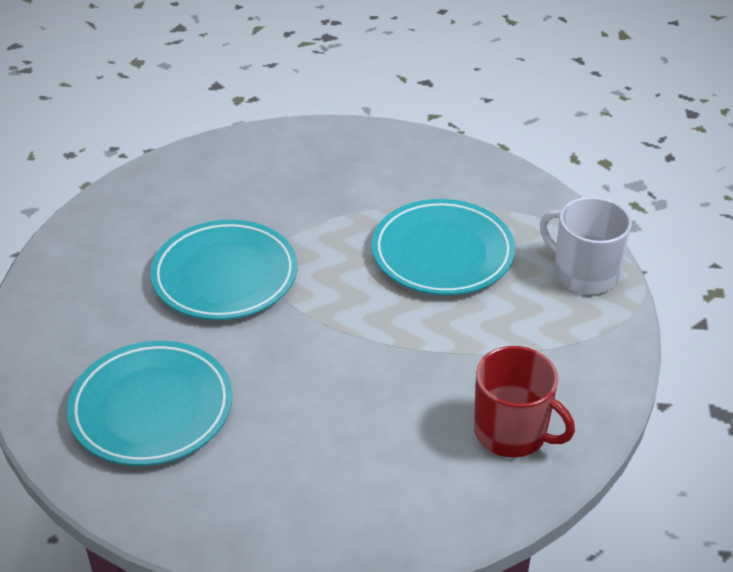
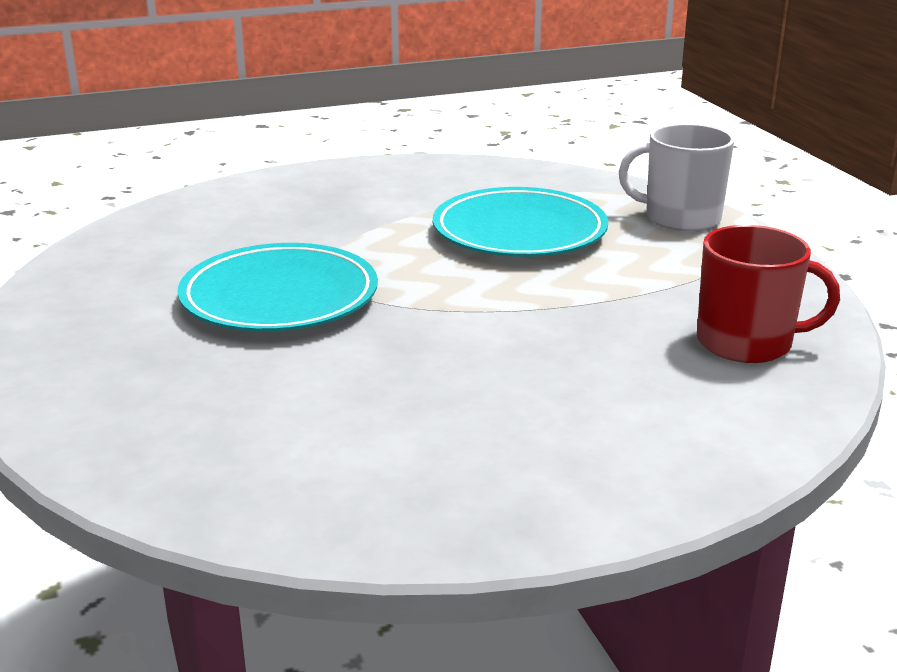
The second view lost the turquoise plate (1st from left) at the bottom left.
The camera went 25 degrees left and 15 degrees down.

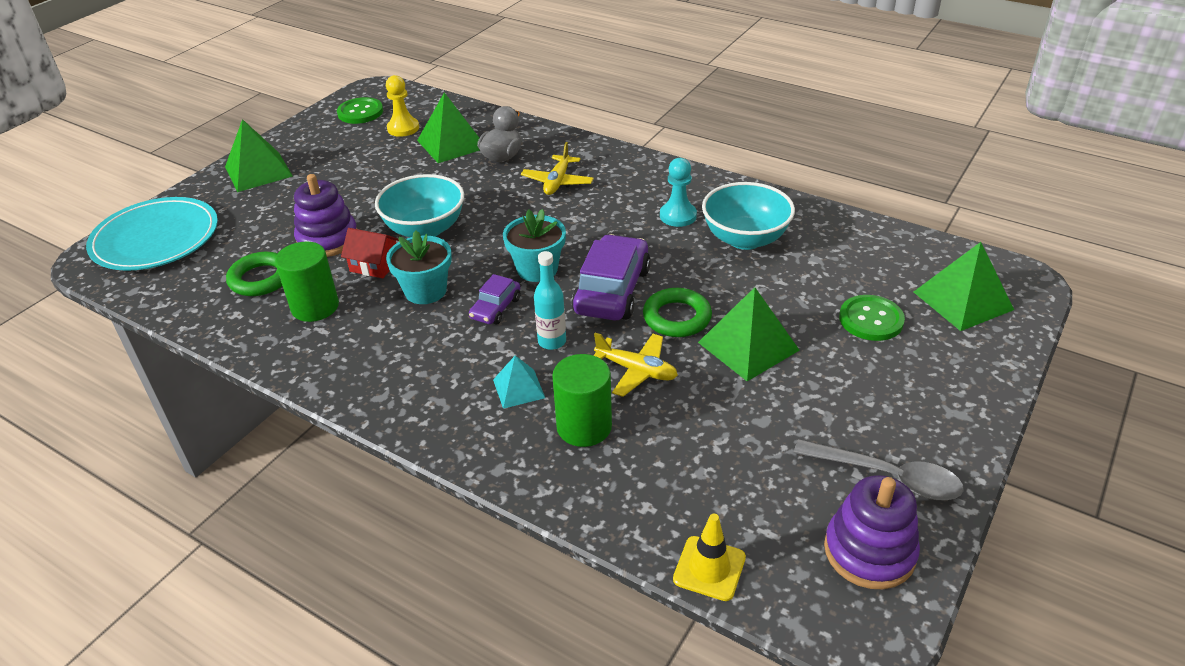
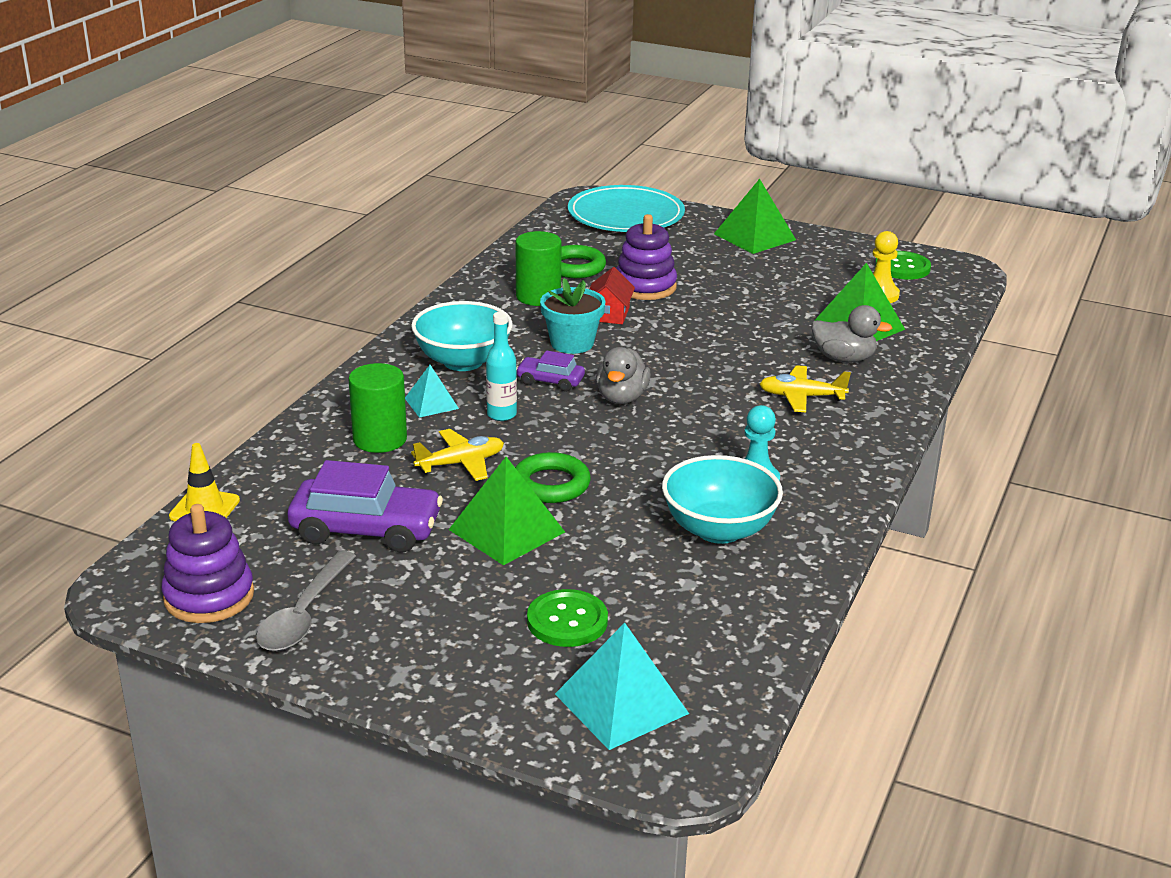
The turquoise bowl (1st from left) ended up elsewhere, having gone from the top centre to the centre.
Where the turquoise flower pot (2nd from left) stood at the centre, the grey duck (1st from left) came to stand at the centre.
The purple car (2nd from left in the first image) ended up elsewhere, having gone from the centre to the middle left.
The yellow plane (2nd from left in the first image) at the centre ended up facing another way, 135 degrees counterclockwise from before.
What was the green pyramid (4th from left) at the middle right turned into the turquoise pyramid (2nd from left) at the bottom centre.
The camera went 80 degrees right and 10 degrees down.

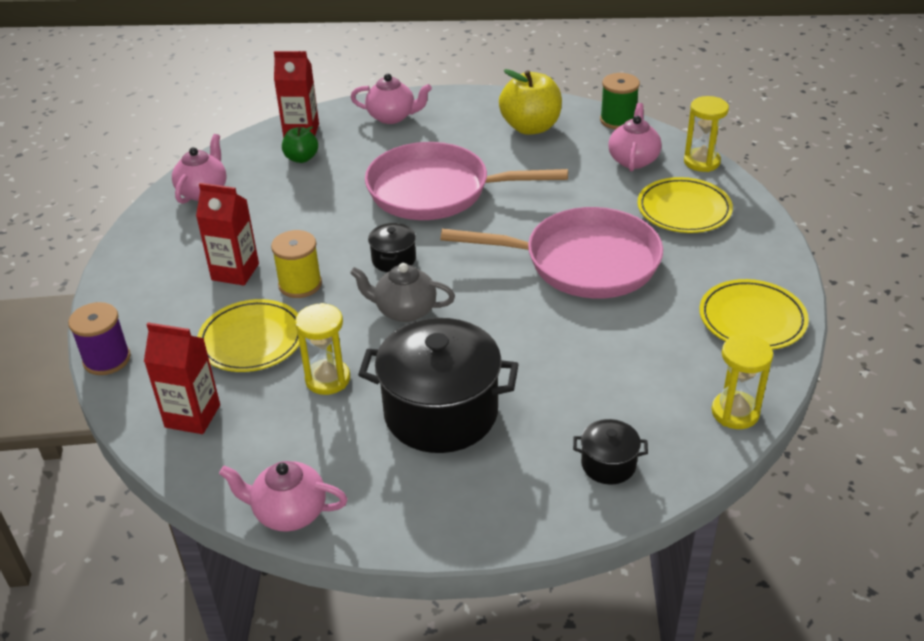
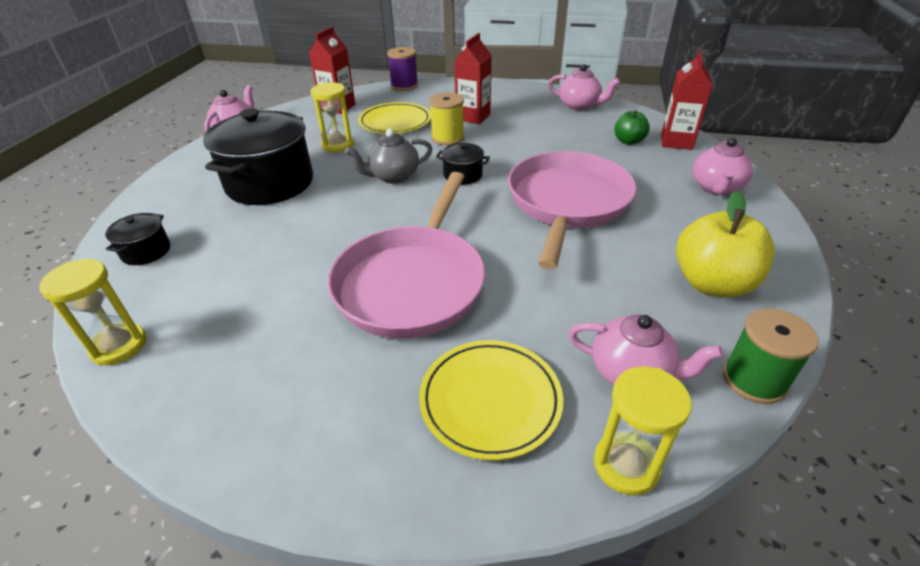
The grey teapot at the centre ended up facing another way, 135 degrees counterclockwise from before.
The second view lost the yellow plate (3rd from left) at the middle right.
The camera went 100 degrees right and 0 degrees up.

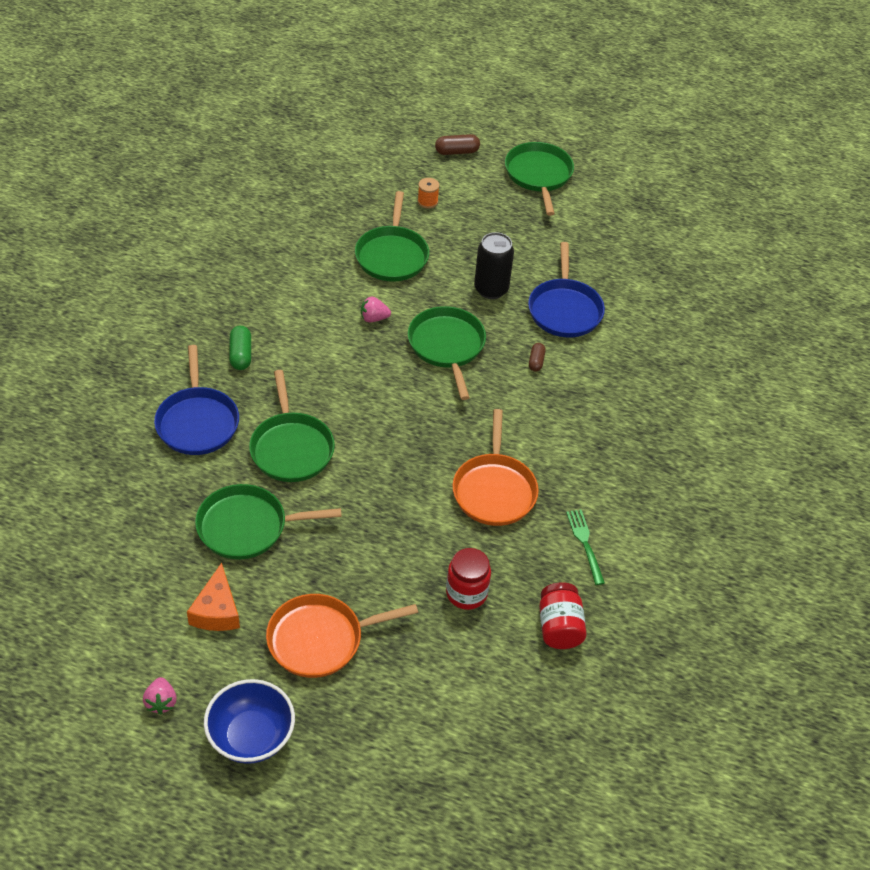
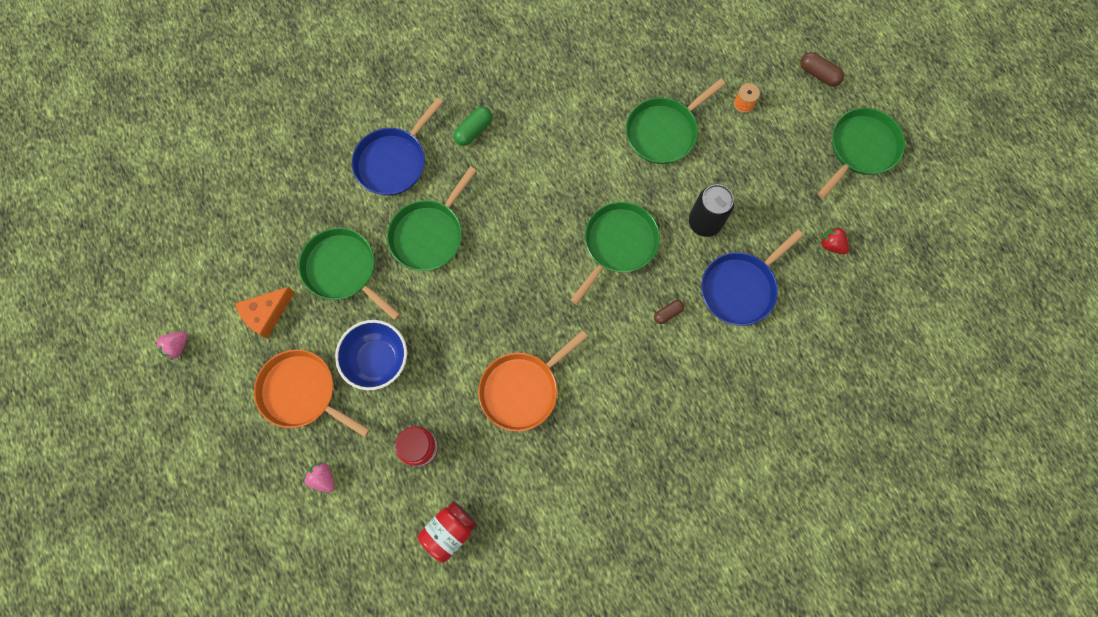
The blue bowl ended up elsewhere, having gone from the bottom left to the centre.
The pink strawberry (2nd from left) ended up elsewhere, having gone from the centre to the bottom left.
The second view lost the green fork at the middle right.
The second view gained the red strawberry at the middle right.
The camera went 50 degrees right and 25 degrees up.

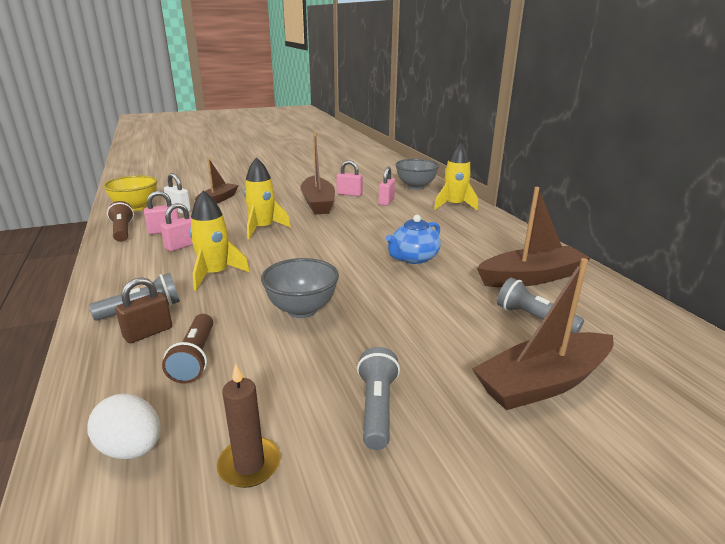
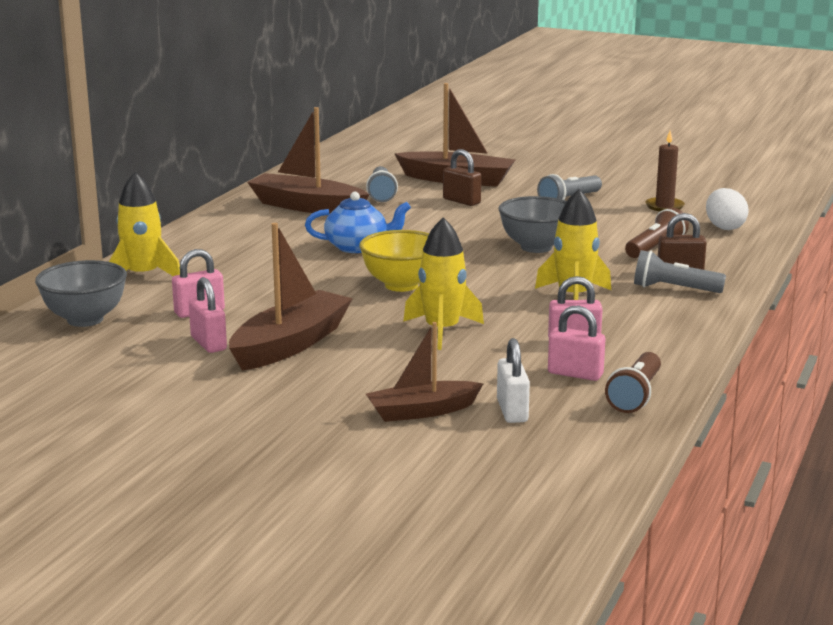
The yellow bowl ended up elsewhere, having gone from the middle left to the centre.
The second view gained the brown padlock (1st from left) at the top centre.
The camera went 135 degrees left and 5 degrees down.

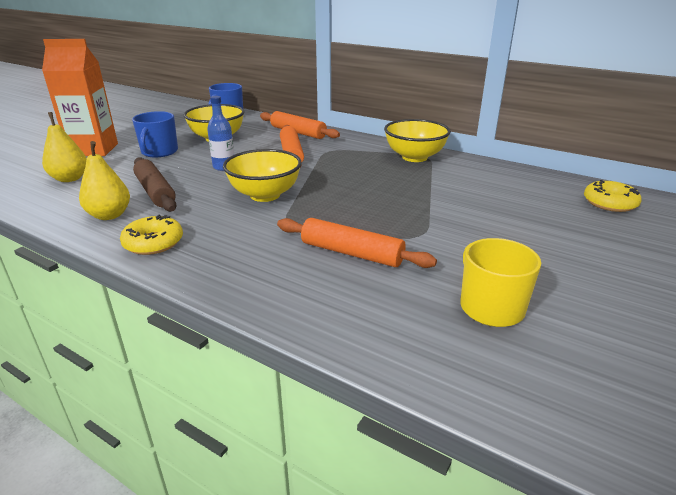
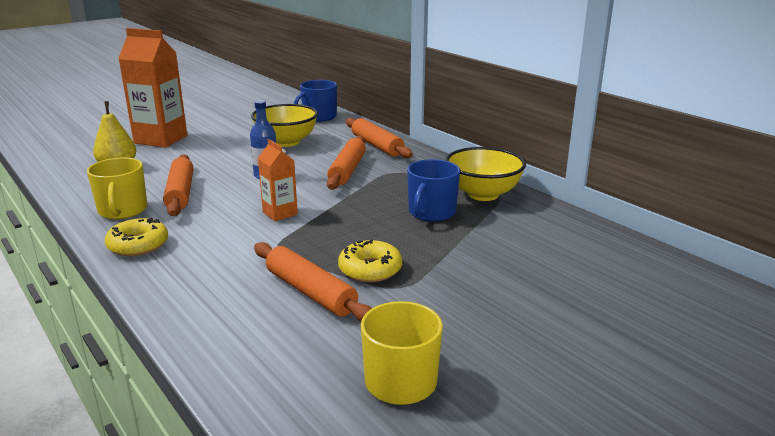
Where the yellow pear (2nd from left) stood at the middle left, the yellow mug (1st from left) came to stand at the middle left.
The blue mug (1st from left in the first image) ended up elsewhere, having gone from the top left to the centre.
What was the brown rolling pin at the middle left turned into the orange rolling pin (1st from left) at the middle left.
Where the yellow bowl (2nd from left) stood at the centre, the orange carton (2nd from left) came to stand at the centre.
The yellow donut (2nd from left) ended up elsewhere, having gone from the middle right to the centre.
The camera went 20 degrees right and 5 degrees down.

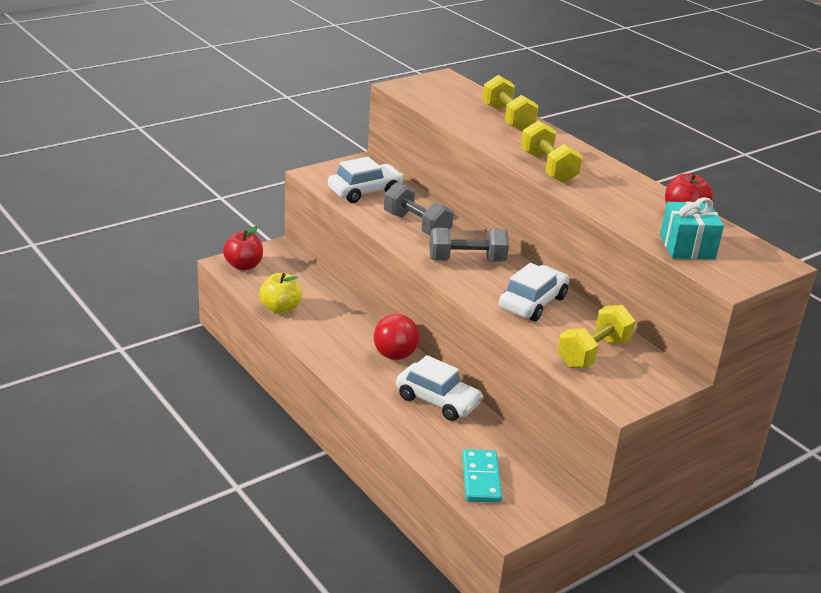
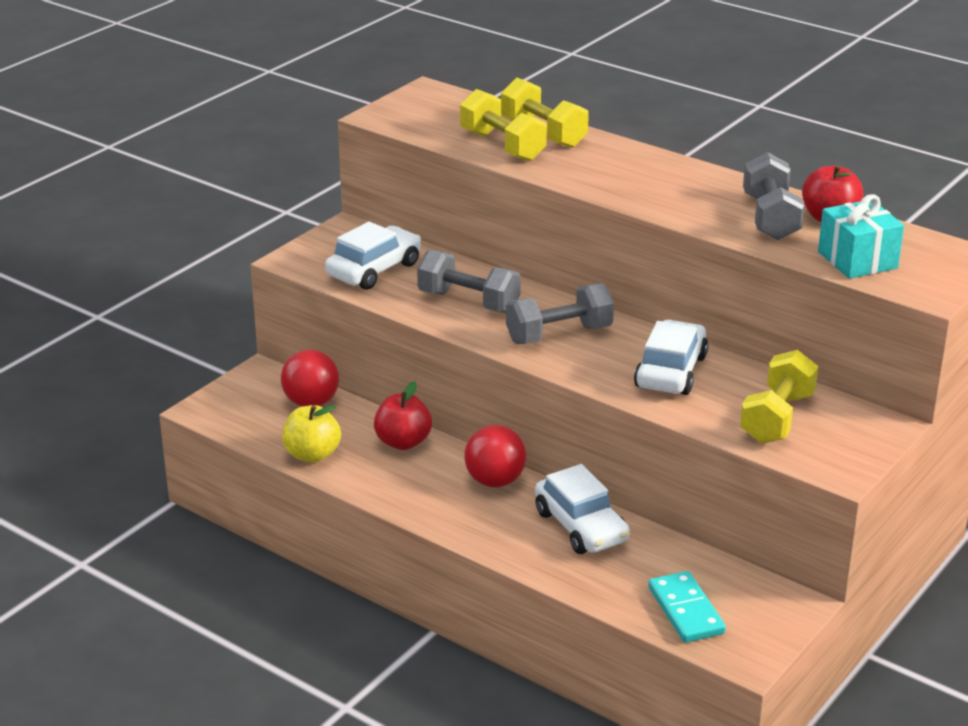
The red apple (1st from left) ended up elsewhere, having gone from the middle left to the centre.
The white car (2nd from left) at the centre ended up facing another way, 45 degrees clockwise from before.
The yellow dumbbell (2nd from left in the first image) ended up elsewhere, having gone from the top right to the top centre.
The second view gained the red ball (1st from left) at the middle left.
The second view gained the grey dumbbell (3rd from left) at the top right.
The camera went 15 degrees left and 0 degrees up.

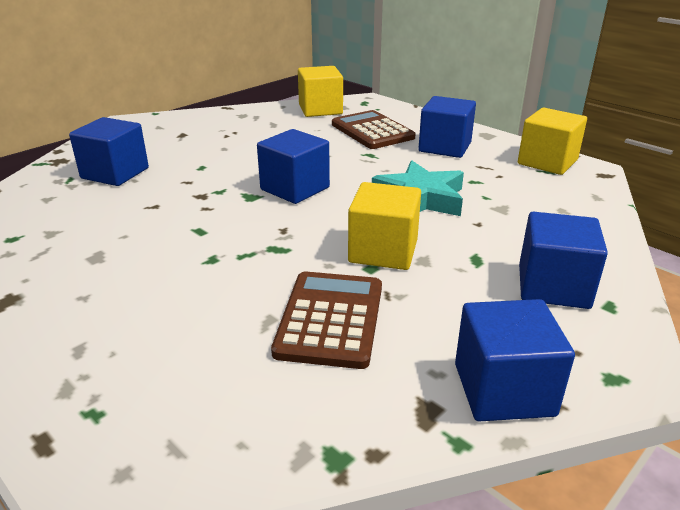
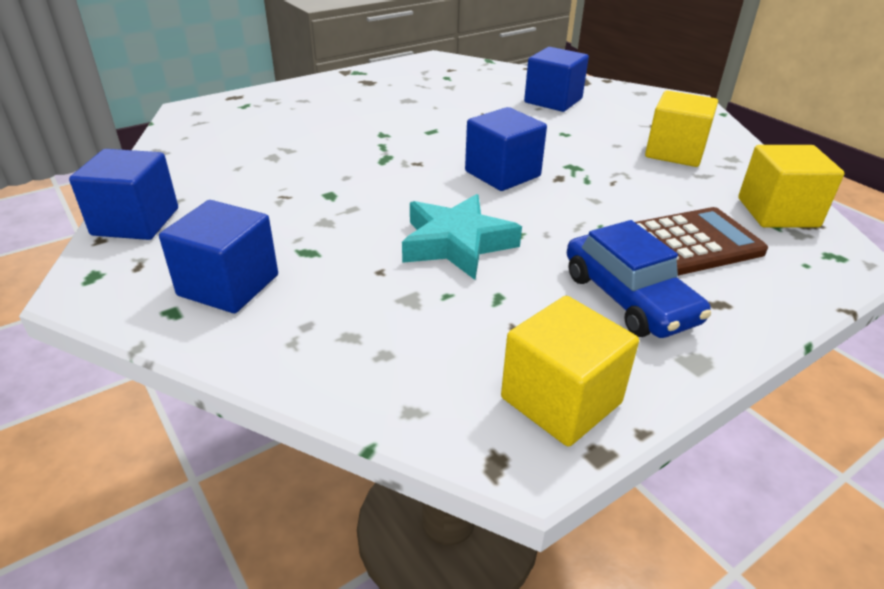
The second view lost the brown calculator (1st from left) at the centre.
The yellow cube (2nd from left) ended up elsewhere, having gone from the centre to the top right.
Where the blue cube (3rd from left) stood at the top centre, the blue car came to stand at the middle right.
The camera went 100 degrees right and 5 degrees up.

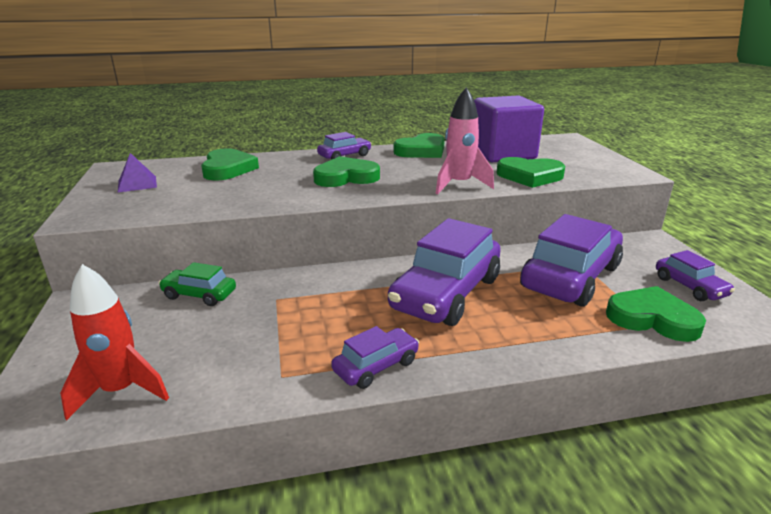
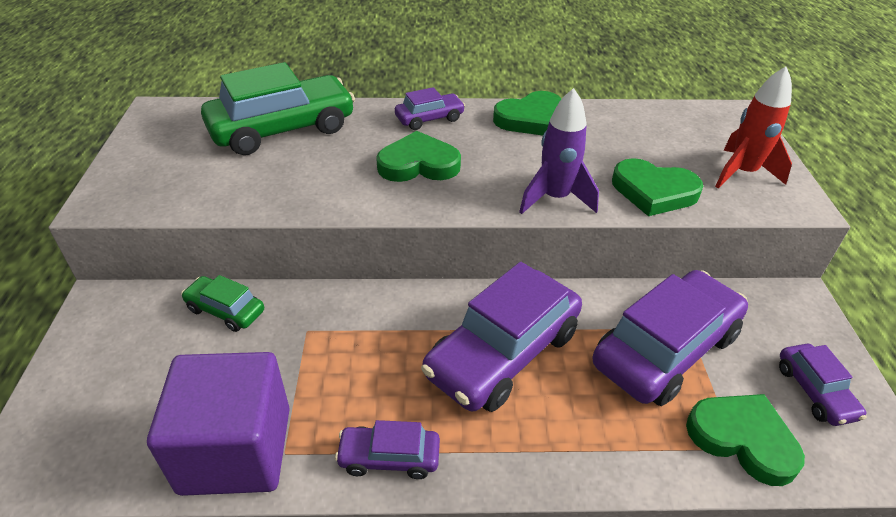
The red rocket ended up elsewhere, having gone from the middle left to the top right.
The second view lost the purple pyramid at the middle left.
Where the green heart (1st from left) stood at the top left, the green car (2nd from left) came to stand at the top left.
The purple car (2nd from left in the first image) at the bottom centre ended up facing another way, 150 degrees counterclockwise from before.
What was the pink rocket at the top centre turned into the purple rocket at the top centre.
The purple cube ended up elsewhere, having gone from the top centre to the bottom left.
The camera went 10 degrees right and 15 degrees up.

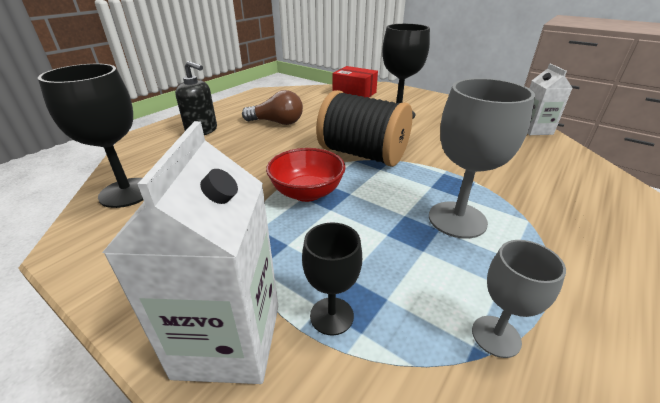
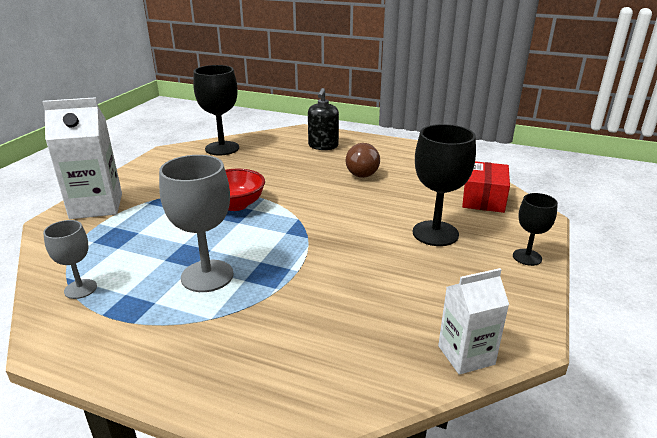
The black goblet (2nd from left in the first image) ended up elsewhere, having gone from the bottom centre to the middle right.
The second view lost the black spool at the top centre.
The camera went 75 degrees right and 5 degrees down.

